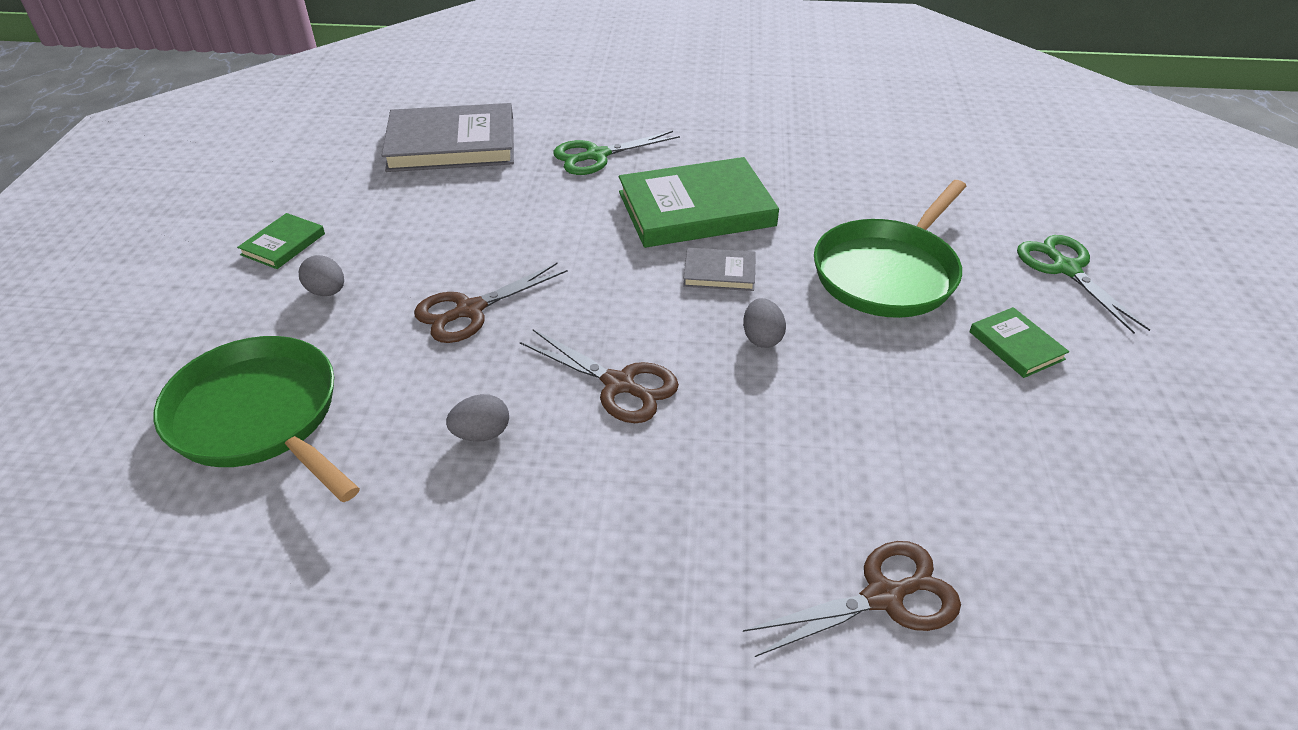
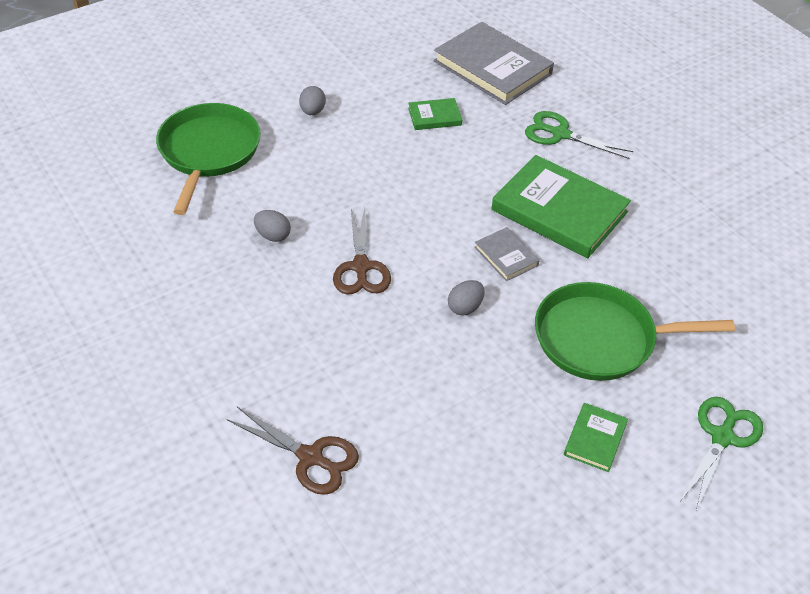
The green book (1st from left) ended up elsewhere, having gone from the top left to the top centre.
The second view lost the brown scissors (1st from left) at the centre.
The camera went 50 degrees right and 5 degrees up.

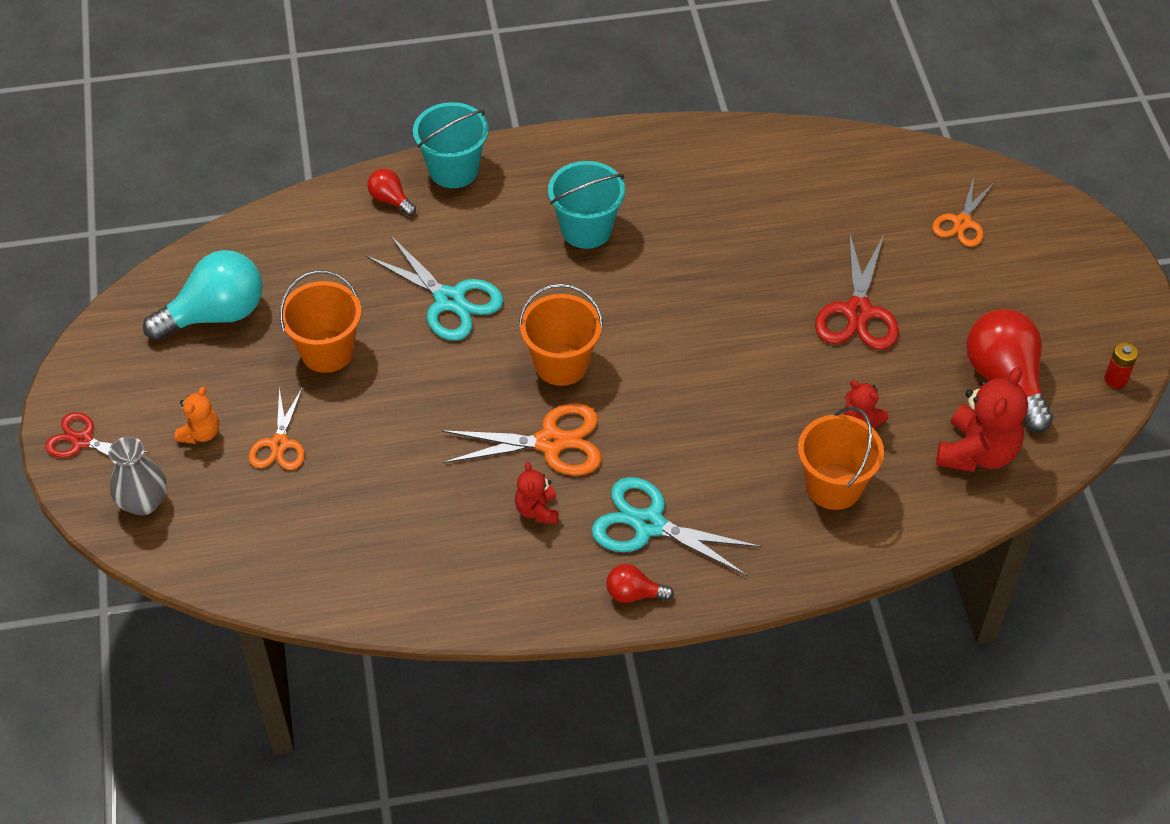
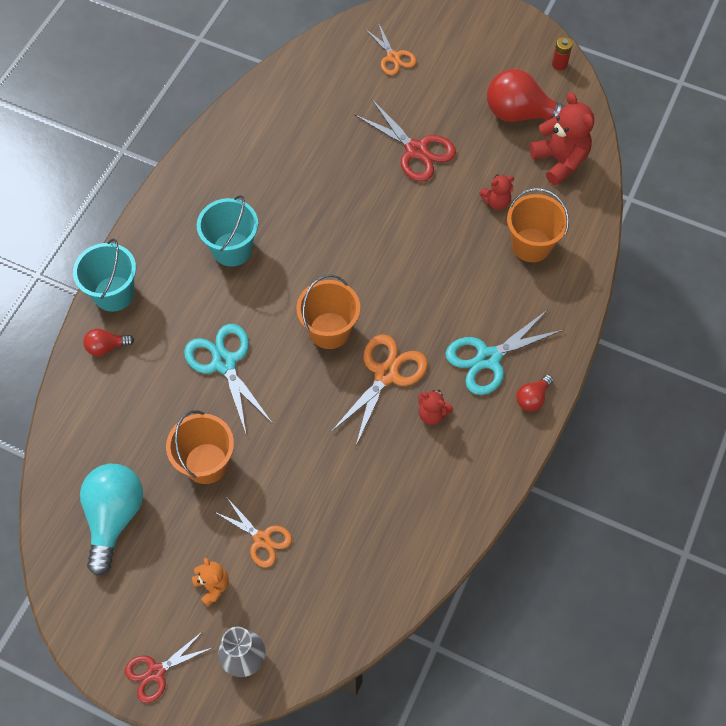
The turquoise scissors (1st from left) at the centre ended up facing another way, 105 degrees counterclockwise from before.
The camera went 55 degrees left and 10 degrees up.

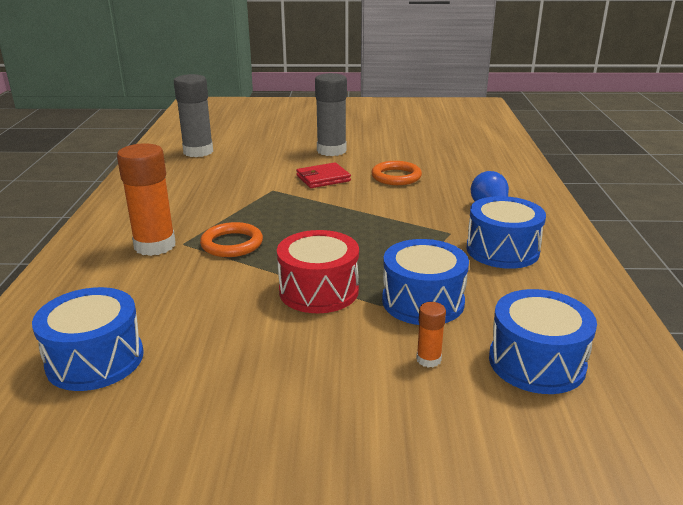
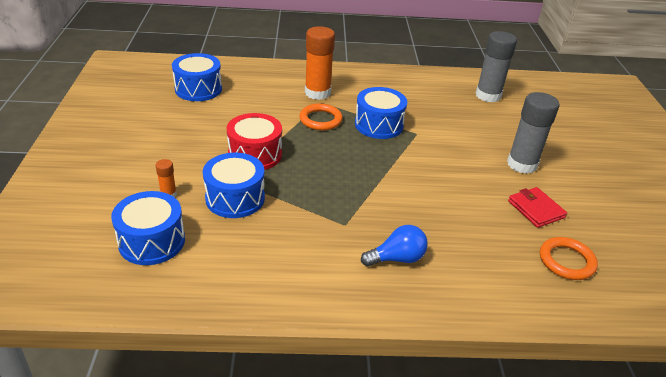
The red wallet ended up elsewhere, having gone from the centre to the middle right.
The orange ring (2nd from left) ended up elsewhere, having gone from the centre to the bottom right.
The blue drum (3rd from left in the first image) ended up elsewhere, having gone from the middle right to the top centre.
The camera went 85 degrees right and 10 degrees up.

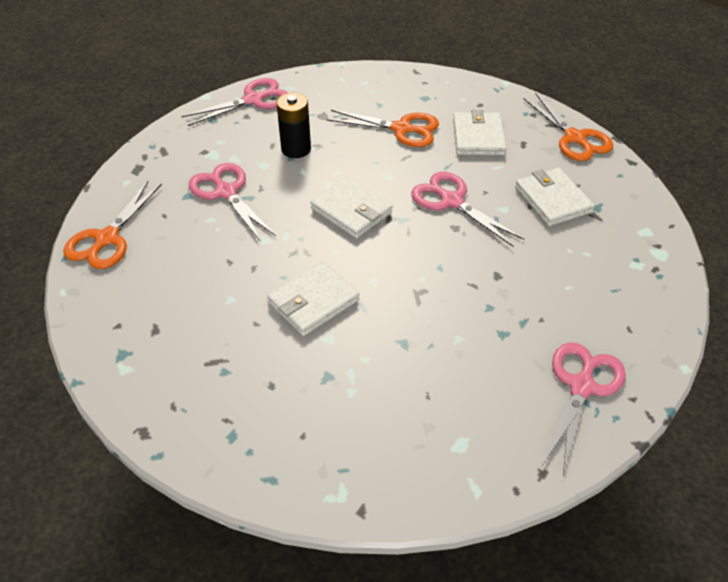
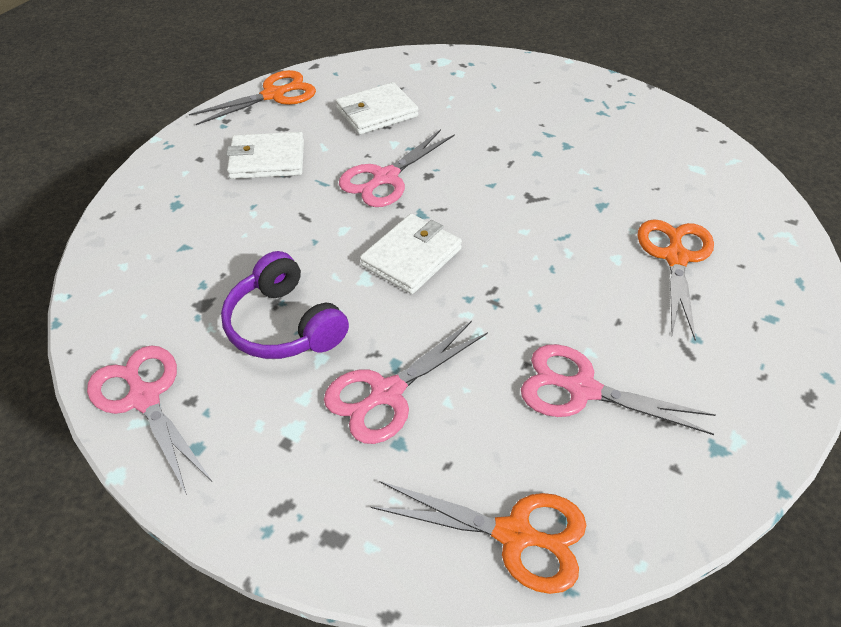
The second view lost the white wallet (1st from left) at the centre.
Where the black battery stood at the top centre, the purple headphones came to stand at the centre.
The orange scissors (2nd from left in the first image) ended up elsewhere, having gone from the top centre to the middle right.
The pink scissors (4th from left) ended up elsewhere, having gone from the bottom right to the middle right.
The camera went 95 degrees left and 0 degrees up.

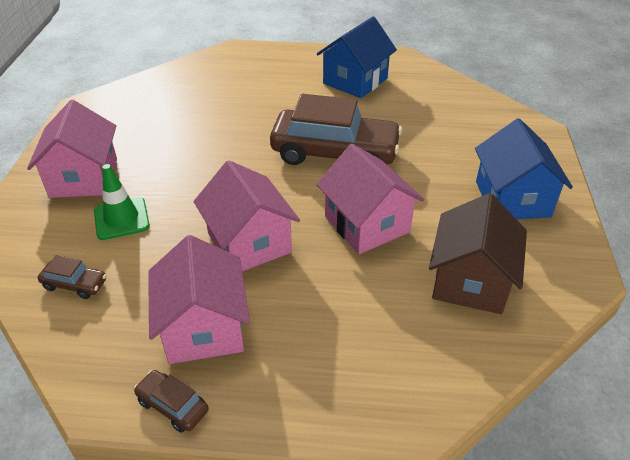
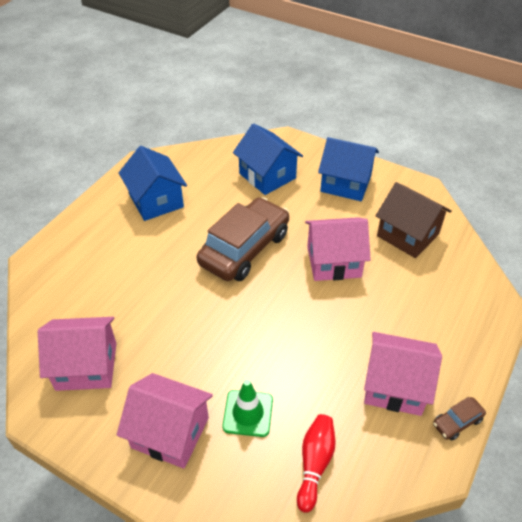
Where the brown car (1st from left) stood at the middle left, the red bowling pin came to stand at the bottom centre.
The pink house (3rd from left in the first image) ended up elsewhere, having gone from the centre to the bottom left.
The second view gained the blue house (2nd from left) at the top centre.
The camera went 65 degrees left and 5 degrees up.

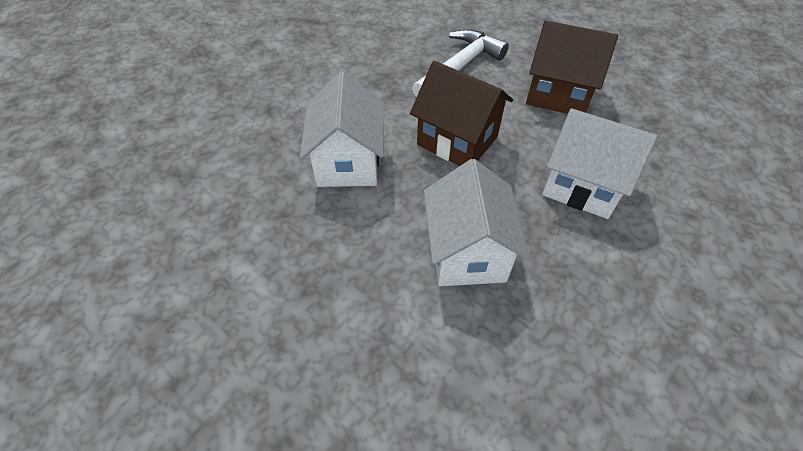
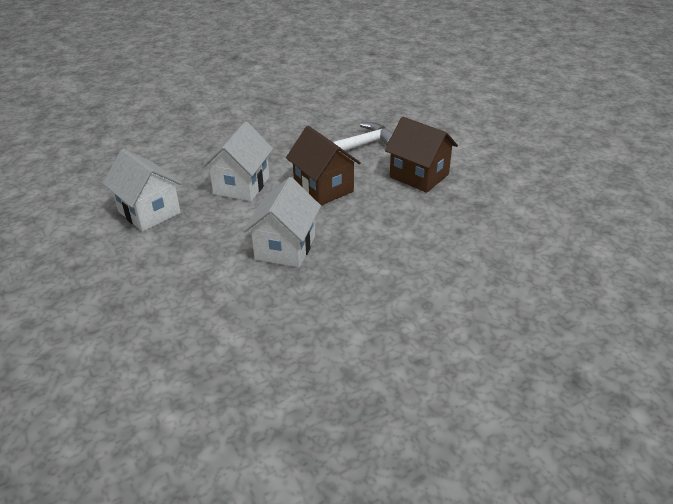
The white house (3rd from left in the first image) ended up elsewhere, having gone from the middle right to the middle left.
The camera went 20 degrees right and 15 degrees down.

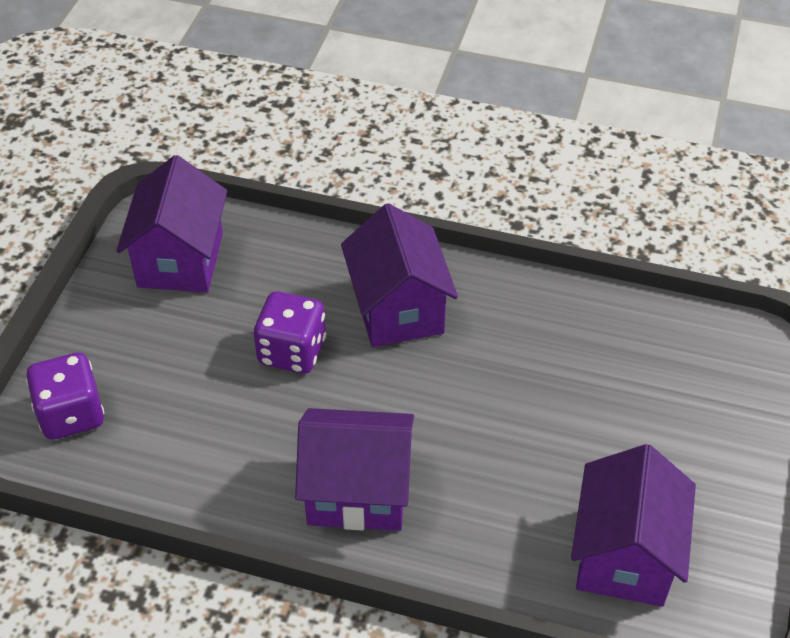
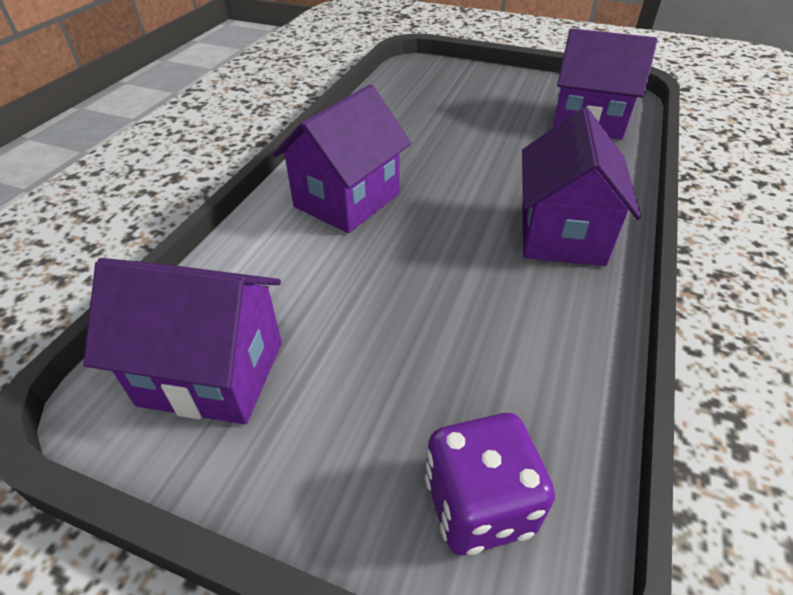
The second view lost the purple dice (2nd from left) at the centre.
The purple house (3rd from left in the first image) at the centre ended up facing another way, 45 degrees counterclockwise from before.
The camera went 85 degrees left and 5 degrees down.

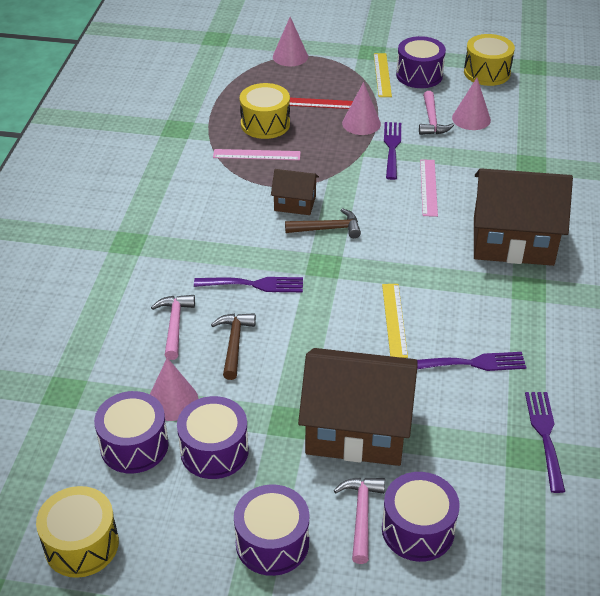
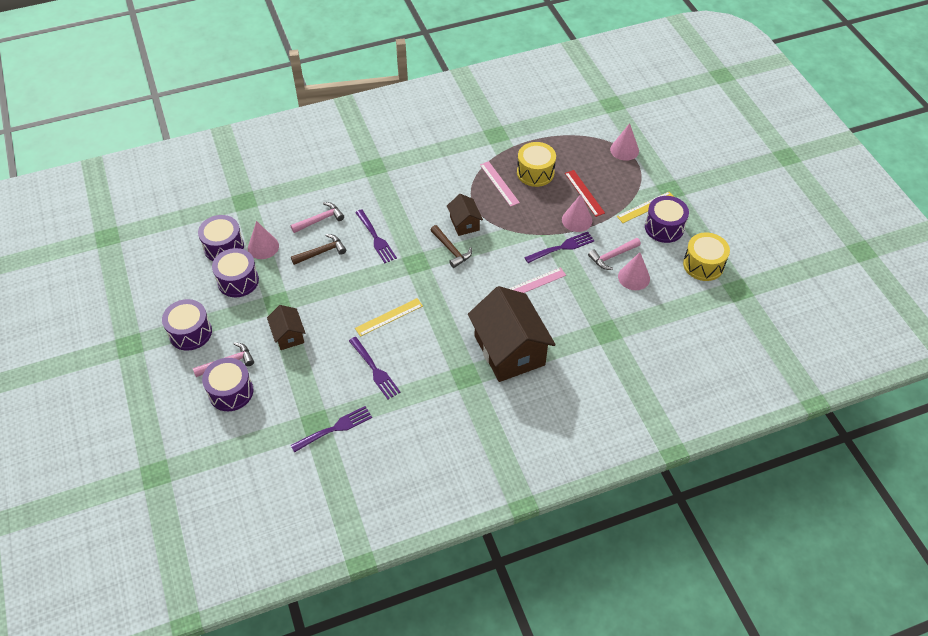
The second view lost the yellow drum (1st from left) at the bottom left.
The size of the brown house (2nd from left in the first image) at the bottom centre changed by a factor of 0.49.
The camera went 60 degrees right and 10 degrees up.

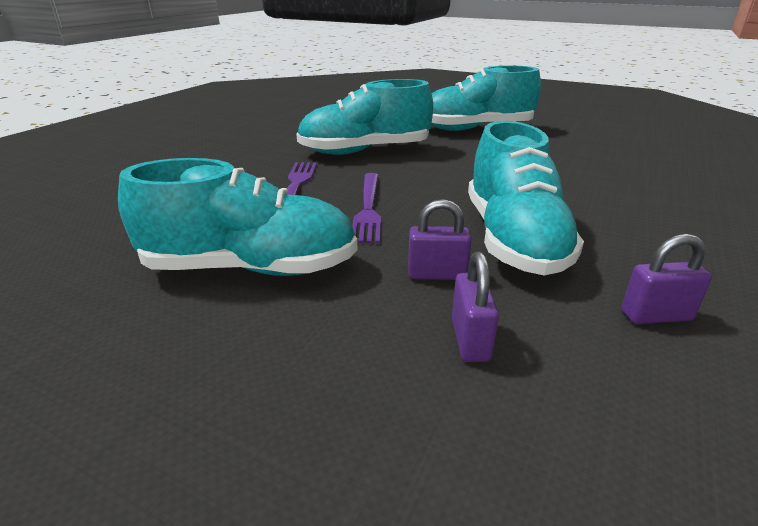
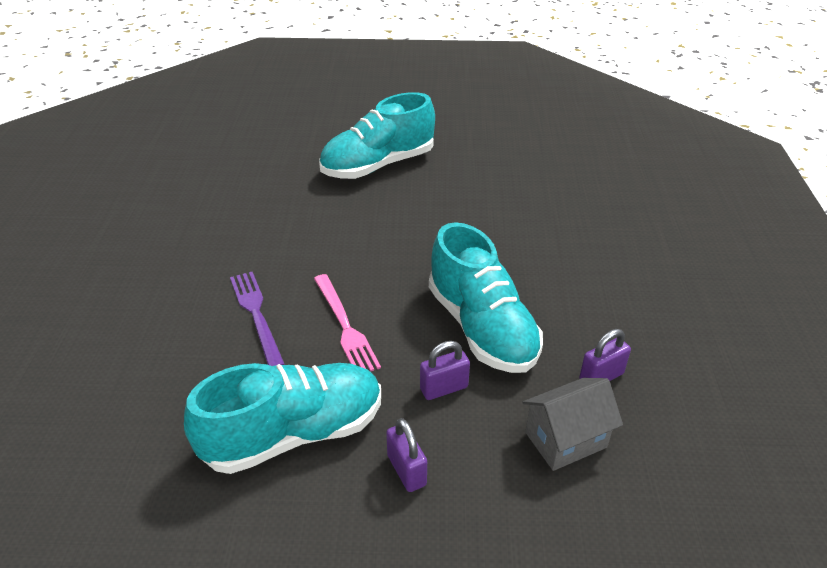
The second view lost the turquoise shoe (2nd from left) at the top centre.
What was the purple fork (2nd from left) at the centre turned into the pink fork at the centre.
The purple padlock (2nd from left in the first image) ended up elsewhere, having gone from the centre to the bottom centre.
The second view gained the grey house at the bottom right.
The camera went 25 degrees left and 10 degrees up.

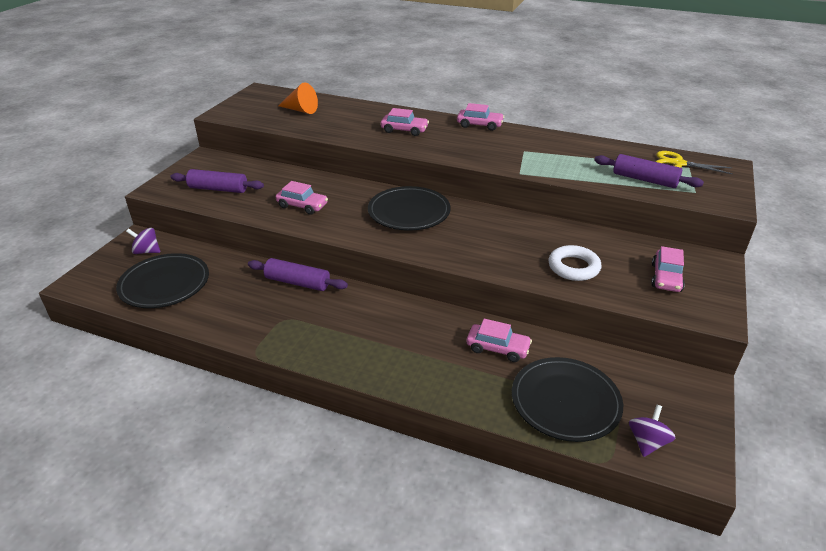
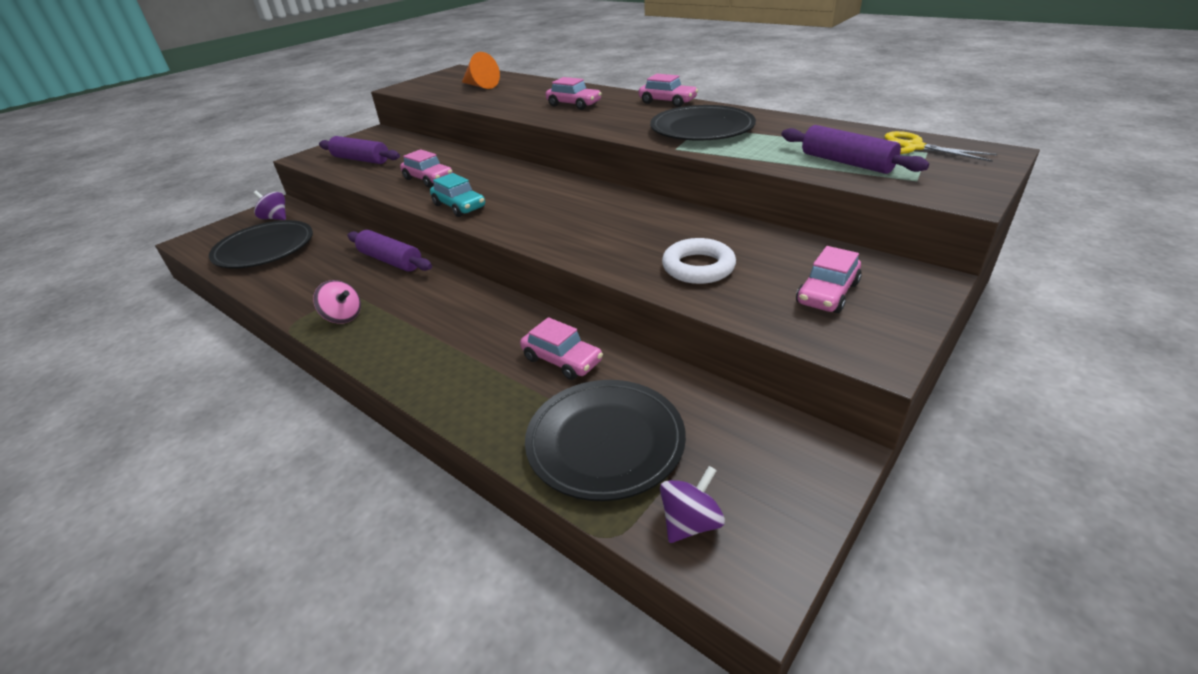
The black plate (2nd from left in the first image) ended up elsewhere, having gone from the centre to the top centre.
The second view gained the pink spinning top at the middle left.
The second view gained the turquoise car at the top centre.
The camera went 20 degrees right and 0 degrees up.

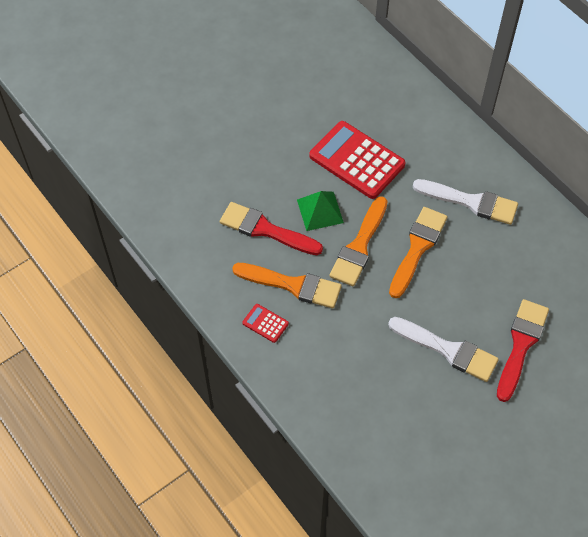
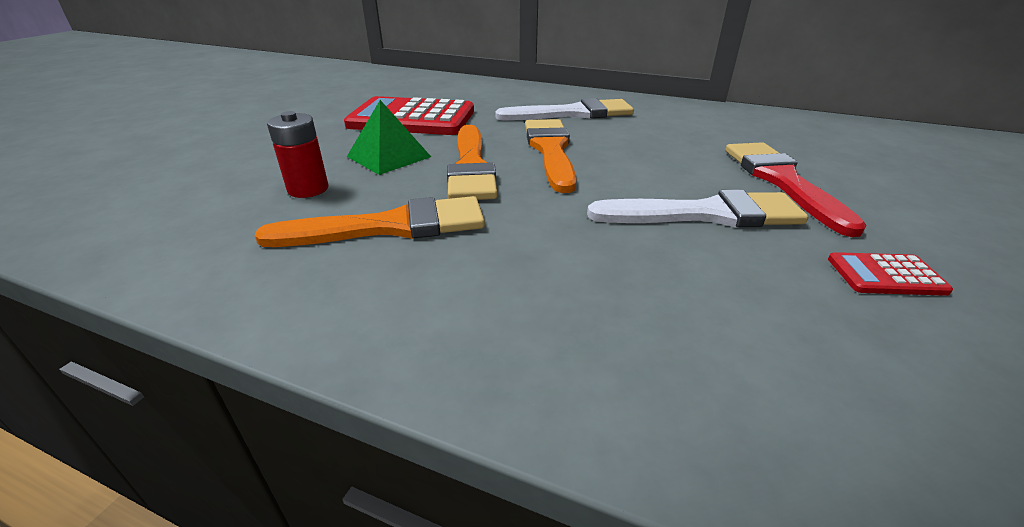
Where the red brush (1st from left) stood at the centre, the red battery came to stand at the top left.
The red calculator (1st from left in the first image) ended up elsewhere, having gone from the centre to the middle right.
The camera went 30 degrees left and 25 degrees down.

